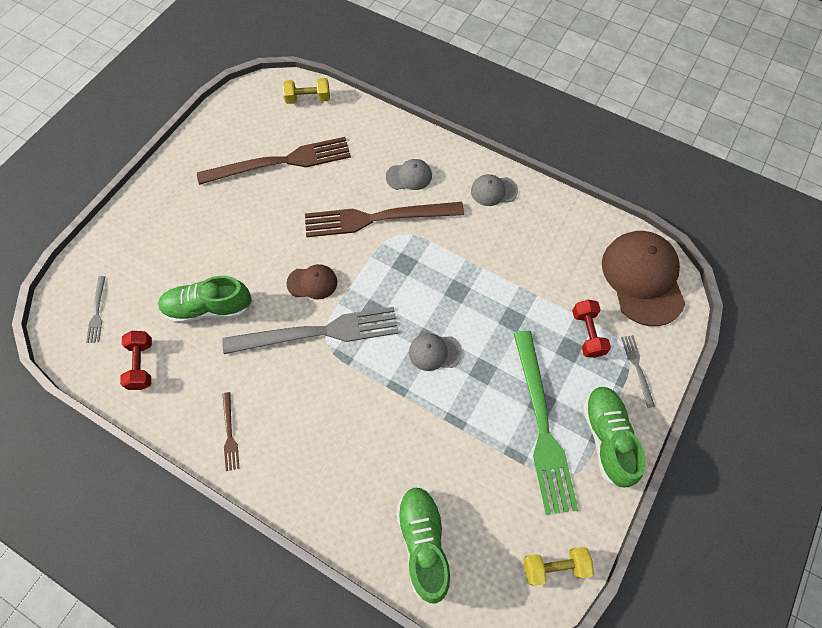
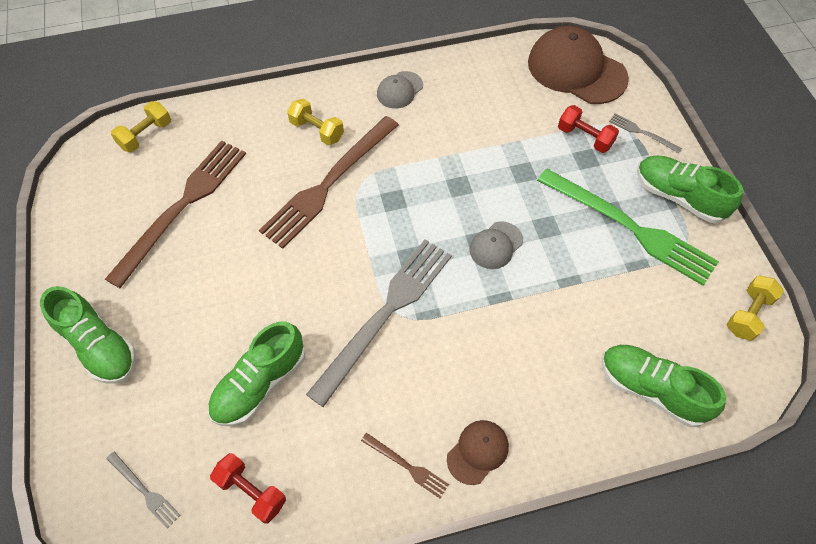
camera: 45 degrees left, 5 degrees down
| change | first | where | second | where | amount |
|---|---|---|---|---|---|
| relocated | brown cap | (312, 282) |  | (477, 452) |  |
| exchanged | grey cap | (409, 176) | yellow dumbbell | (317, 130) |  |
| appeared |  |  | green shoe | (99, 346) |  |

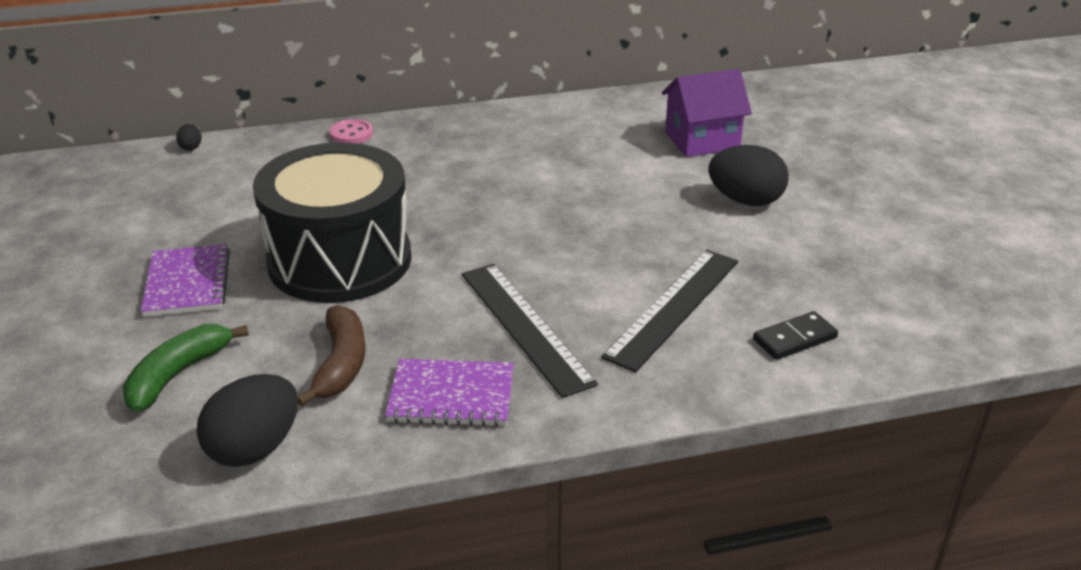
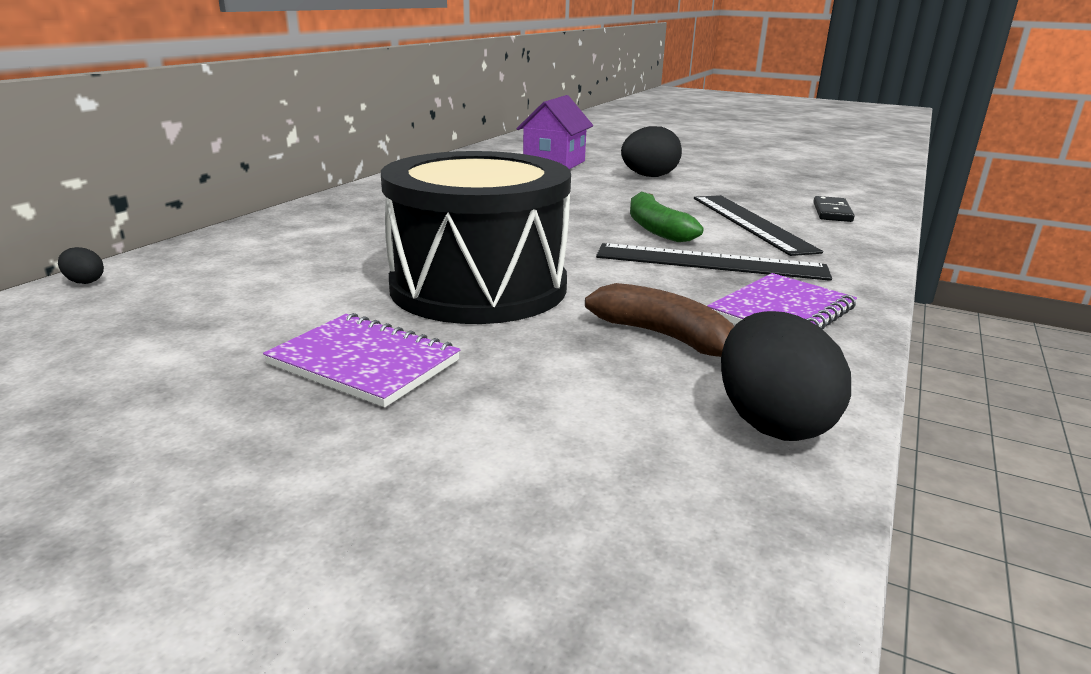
camera: 50 degrees left, 10 degrees down
| change | first | where | second | where | amount |
|---|---|---|---|---|---|
| relocated | green banana | (178, 374) |  | (656, 229) |  |
| missing | pink button | (351, 134) |  |  |  |

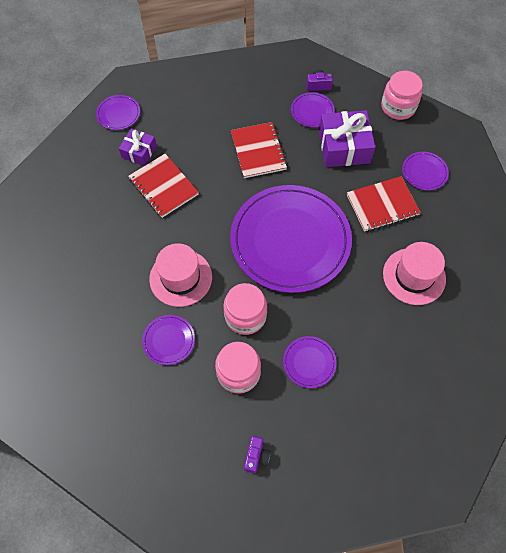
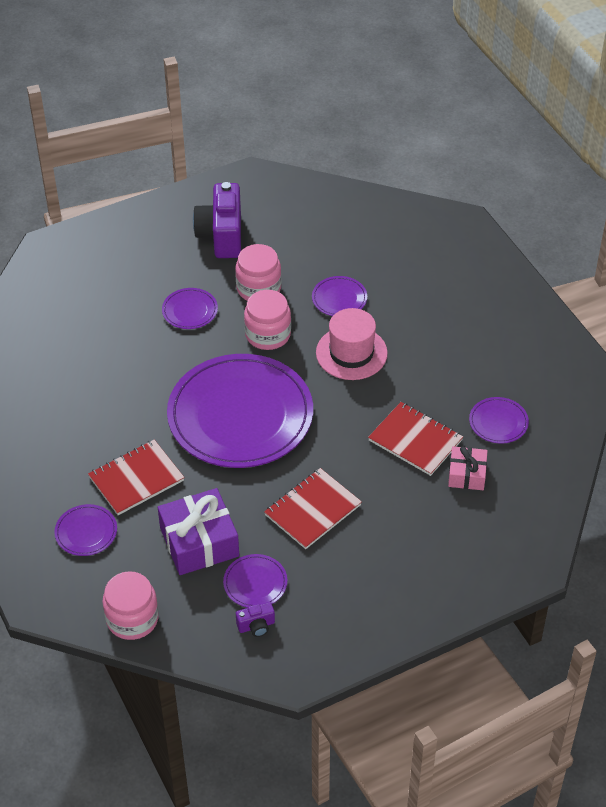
camera: 165 degrees right, 15 degrees down
| change | first | where | second | where | amount |
|---|---|---|---|---|---|
| relocated | purple plate | (118, 114) |  | (498, 422) |  |
| colour | purple gift | (139, 152) | pink gift | (467, 474) |  |
| spun | red notebook | (258, 151) |  | (313, 510) | 75 degrees clockwise |
| size | purple camera | (256, 456) |  | (221, 235) | x2.22 |
| missing | pink hat | (414, 276) |  |  |  |

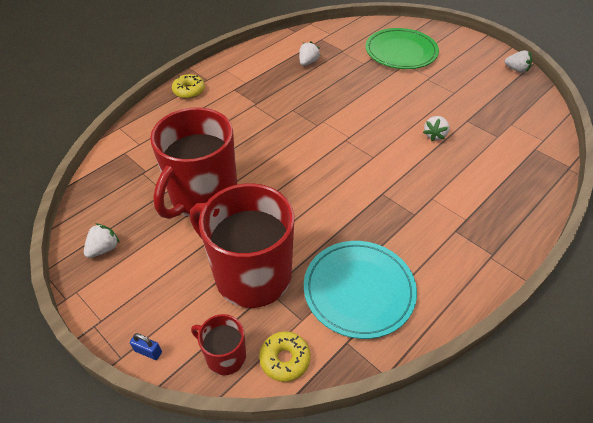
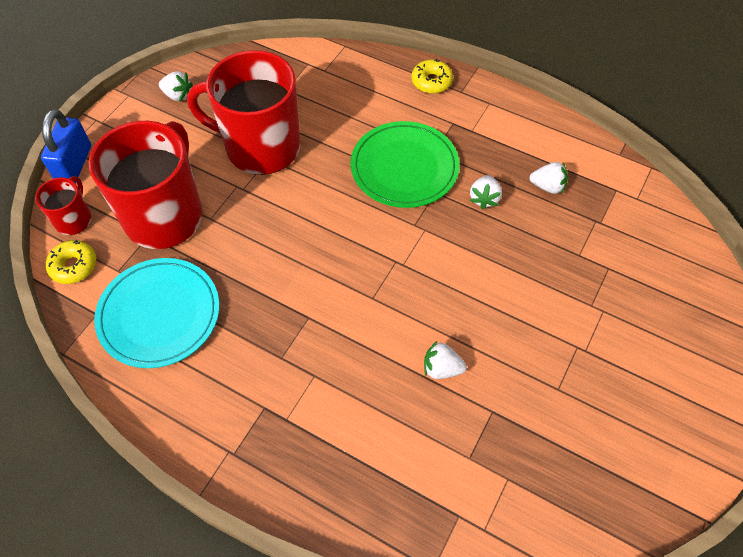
camera: 75 degrees right, 10 degrees up
| change | first | where | second | where | amount |
|---|---|---|---|---|---|
| size | blue padlock | (148, 351) |  | (74, 164) | x2.21 |
| relocated | green plate | (401, 52) |  | (404, 167) |  |
| relocated | white strawberry | (516, 69) |  | (484, 198) |  |

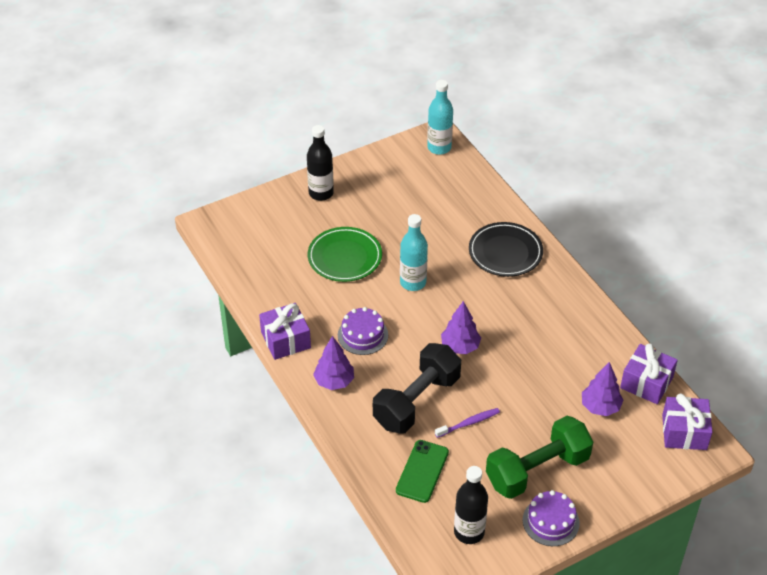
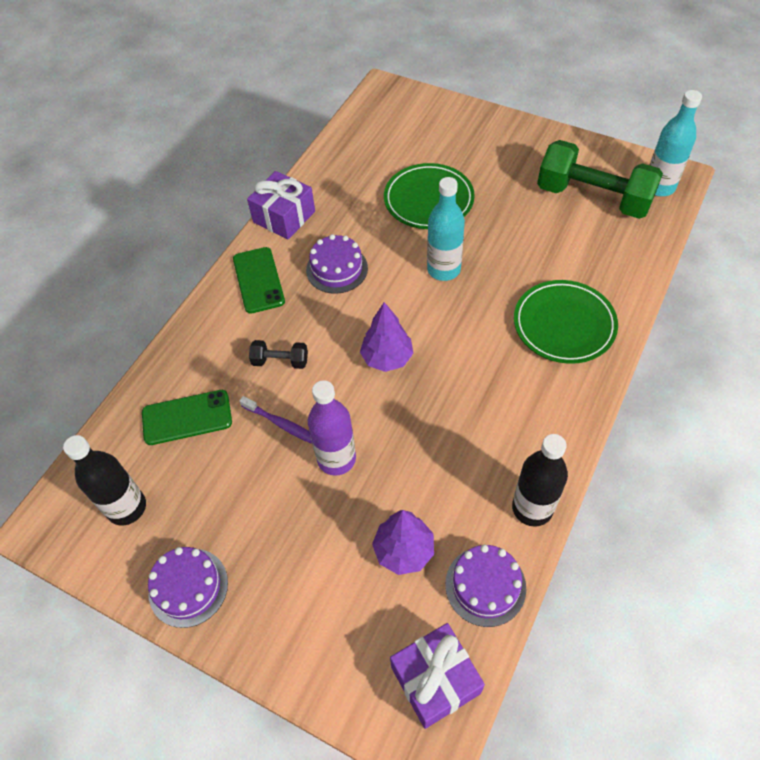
camera: 60 degrees right, 10 degrees up
| change | first | where | second | where | amount |
|---|---|---|---|---|---|
| relocated | black bottle | (321, 193) |  | (532, 508) |  |
| exchanged | purple tree | (334, 381) | green phone | (258, 280) |  |
| size | black dumbbell | (417, 401) |  | (280, 361) | x0.44 |
| colour | black plate | (505, 252) | green plate | (564, 325) |  |
| relocated | green dumbbell | (537, 470) |  | (593, 198) |  |
| exchanged | purple gift | (646, 383) | purple cake | (485, 586) |  |
| appeared |  |  | purple bottle | (336, 459) |  |

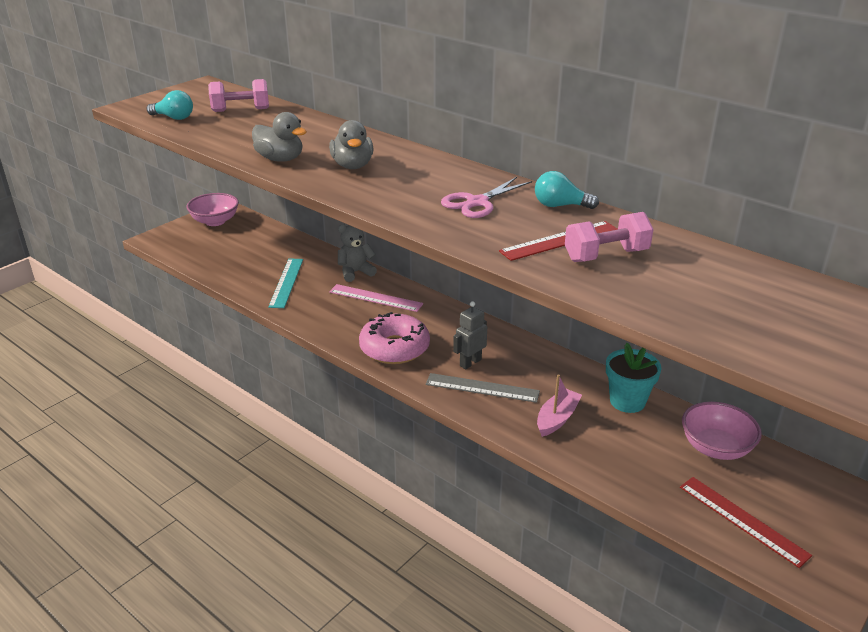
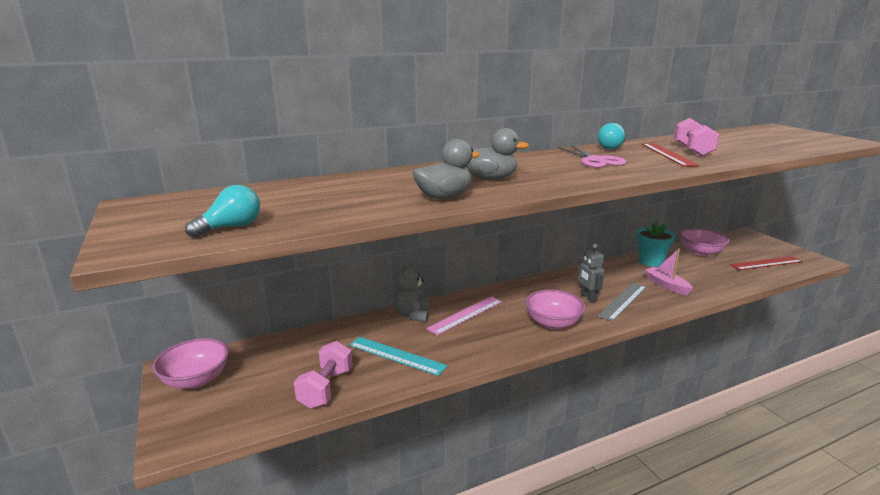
camera: 65 degrees left, 10 degrees down
| change | first | where | second | where | amount |
|---|---|---|---|---|---|
| relocated | pink dumbbell | (241, 110) |  | (326, 388) |  |
| exchanged | pink donut | (394, 348) | pink bowl | (553, 323) |  |

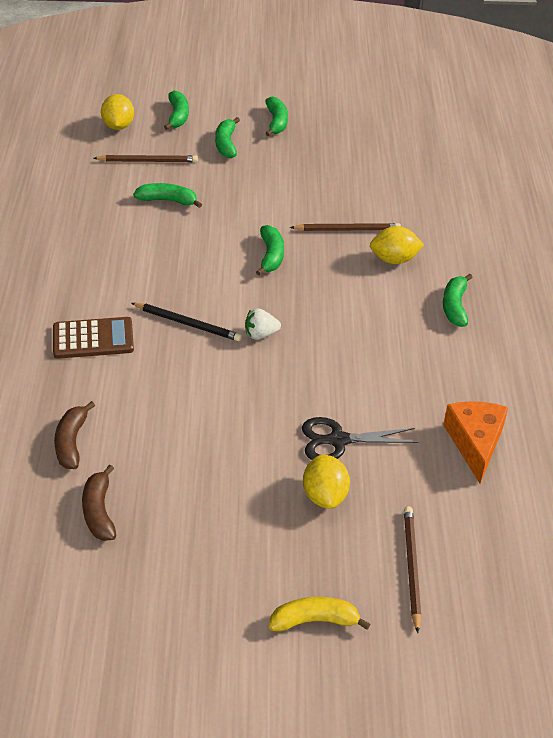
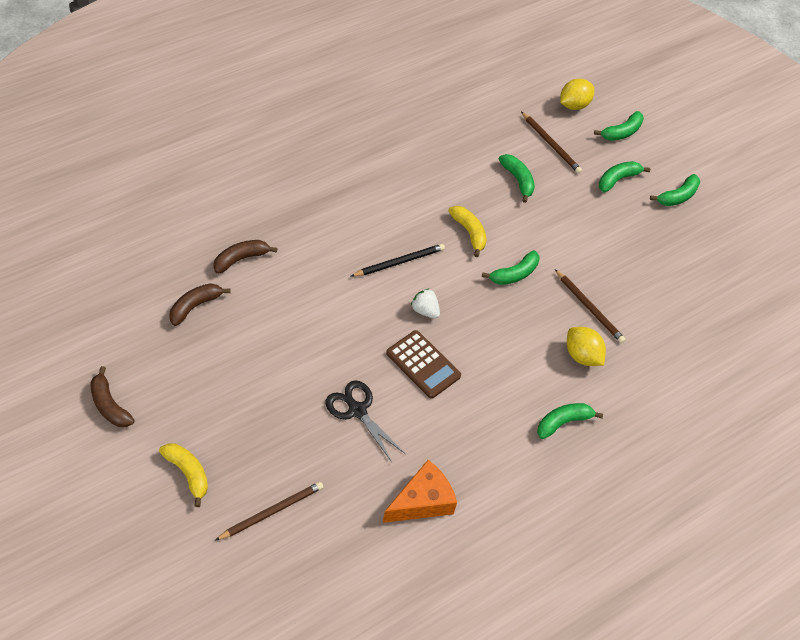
camera: 50 degrees right, 10 degrees up
| change | first | where | second | where | amount |
|---|---|---|---|---|---|
| relocated | brown calculator | (93, 339) |  | (423, 365) |  |
| spun | black pencil | (188, 324) |  | (399, 262) | 105 degrees counterclockwise |
| missing | yellow lemon | (325, 495) |  |  |  |
| appeared |  |  | brown banana | (109, 405) |  |
| appeared |  |  | yellow banana | (469, 233) |  |

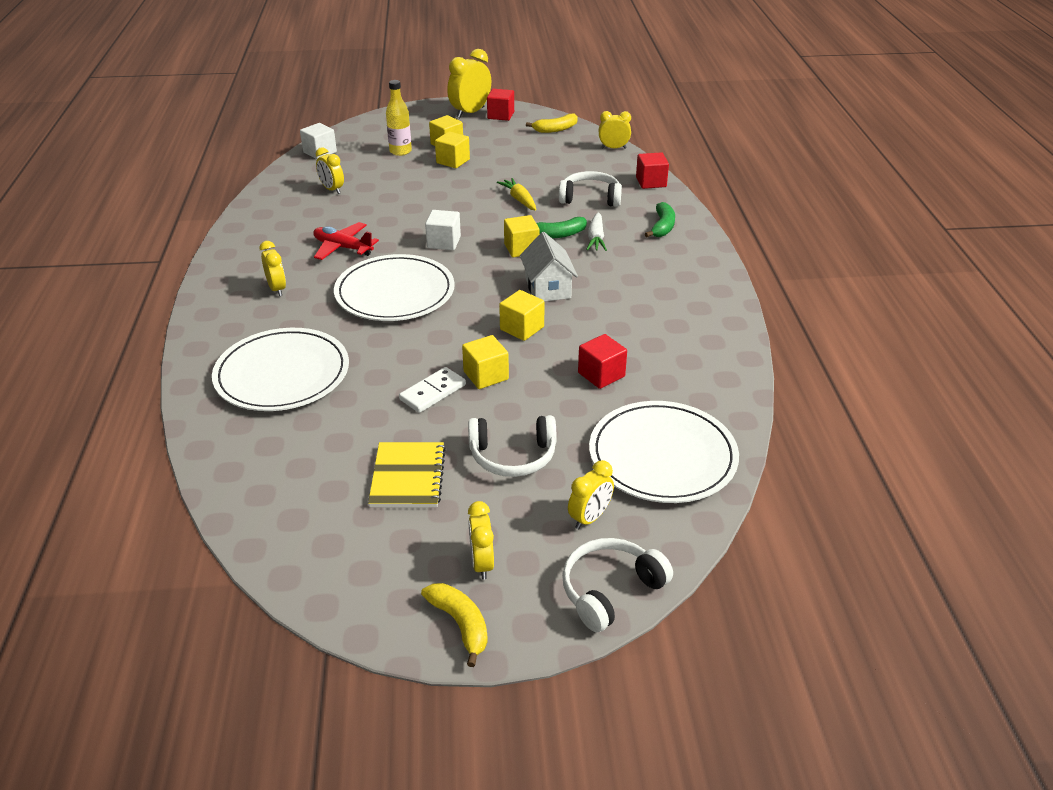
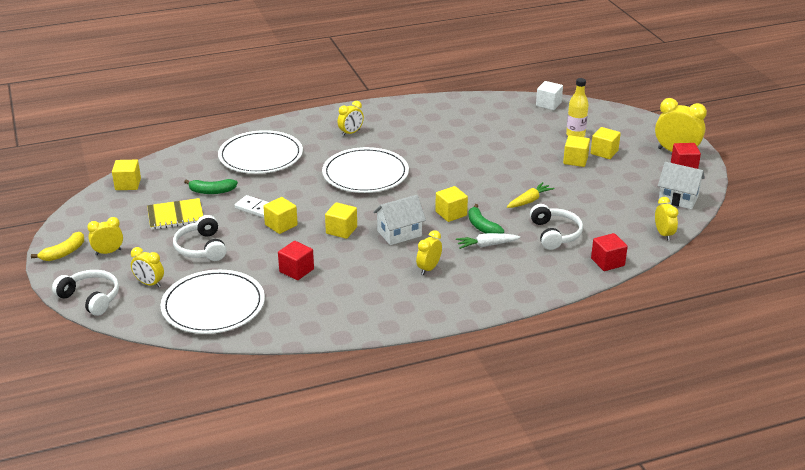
camera: 75 degrees right, 5 degrees down
| change | first | where | second | where | amount |
|---|---|---|---|---|---|
| missing | red plane | (343, 248) |  |  |  |
| relocated | yellow clock | (332, 189) |  | (428, 268) |  |
| missing | white cube | (444, 242) |  |  |  |
| exchanged | yellow banana | (555, 129) | white house | (678, 199) |  |
| relocated | green banana | (662, 227) |  | (212, 191) |  |
| appeared |  |  | yellow cube | (128, 184) |  |

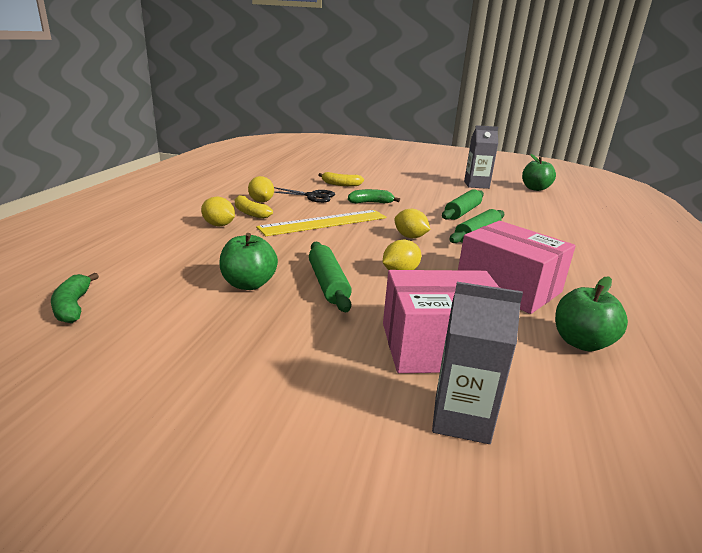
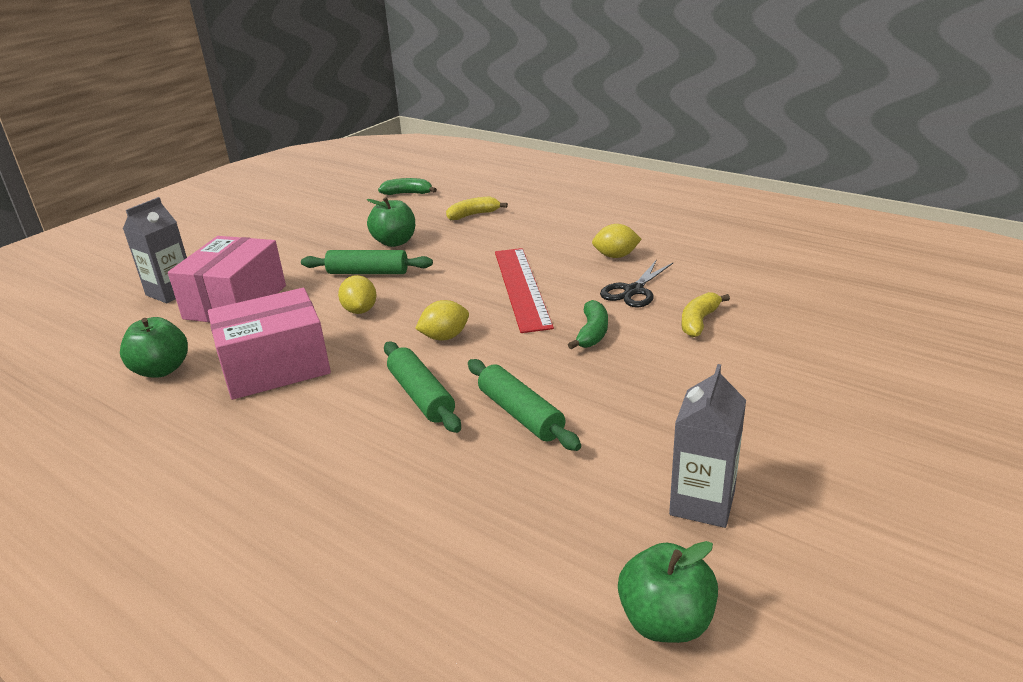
camera: 115 degrees right, 5 degrees up
| change | first | where | second | where | amount |
|---|---|---|---|---|---|
| missing | yellow lemon | (219, 225) |  |  |  |
| relocated | yellow banana | (250, 213) |  | (473, 215) |  |
| colour | yellow ruler | (324, 222) | red ruler | (521, 287) |  |

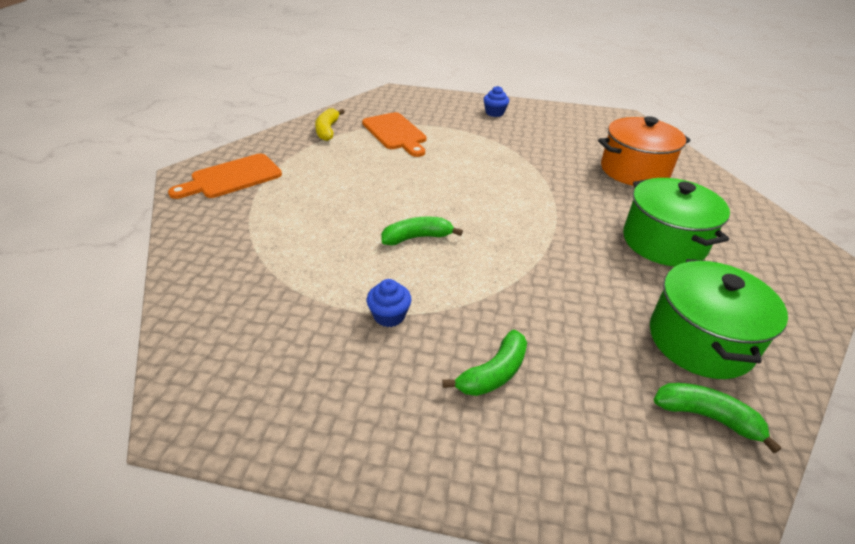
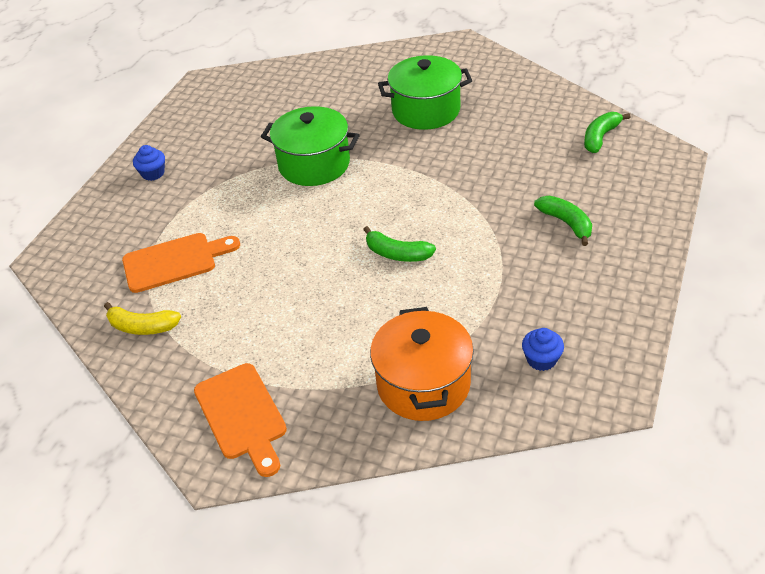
camera: 75 degrees left, 5 degrees up
| change | first | where | second | where | amount |
|---|---|---|---|---|---|
| relocated | blue cupcake | (389, 316) |  | (541, 359) |  |
| spun | green banana | (417, 237) |  | (397, 254) | 60 degrees counterclockwise |
| relocated | orange pot | (634, 170) |  | (423, 384) |  |
| relocated | green pot | (700, 340) |  | (314, 164) |  |

